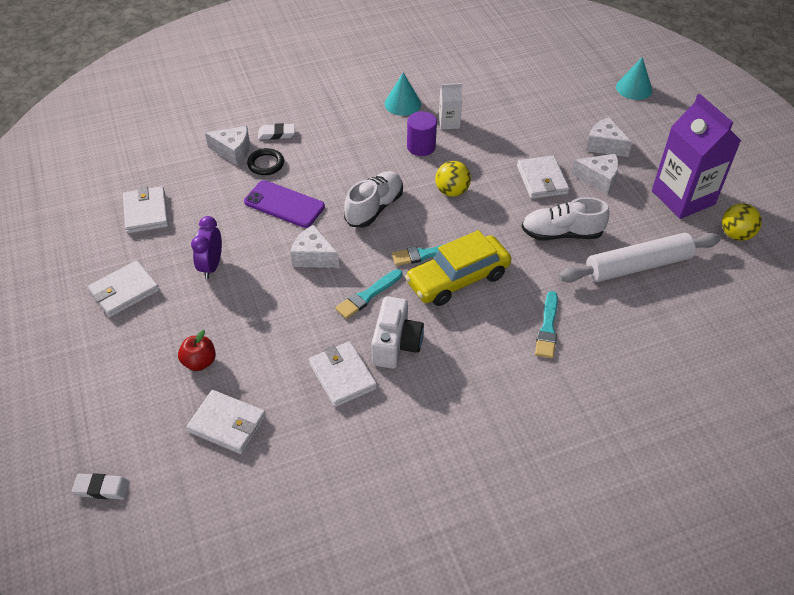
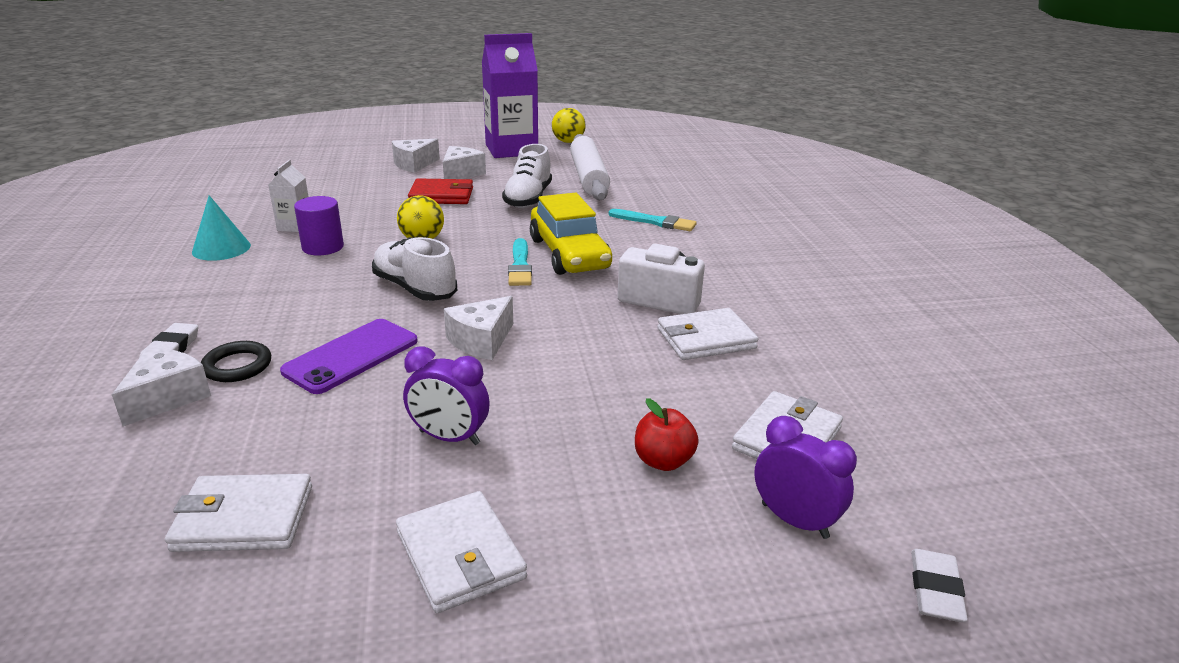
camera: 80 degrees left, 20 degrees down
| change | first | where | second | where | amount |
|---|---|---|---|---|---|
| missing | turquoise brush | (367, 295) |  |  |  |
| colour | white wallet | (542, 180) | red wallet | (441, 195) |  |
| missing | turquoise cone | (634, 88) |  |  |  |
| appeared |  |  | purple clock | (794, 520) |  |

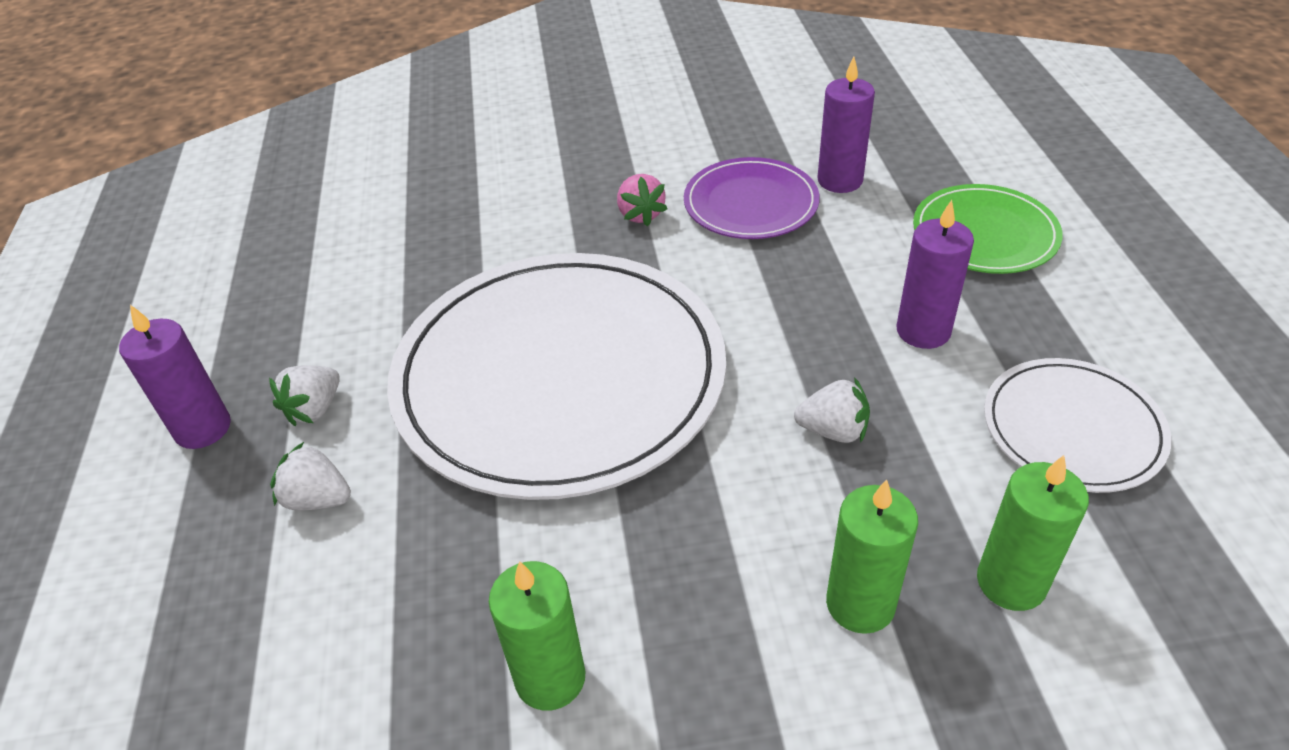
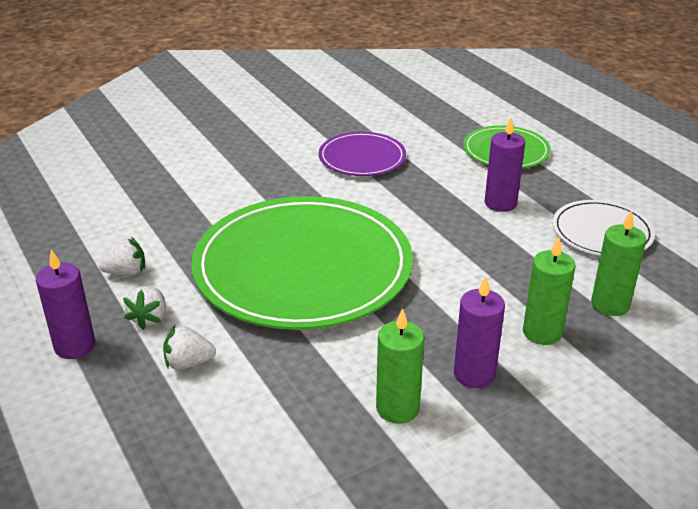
camera: 25 degrees left, 10 degrees down
| change | first | where | second | where | amount |
|---|---|---|---|---|---|
| colour | white plate | (559, 377) | green plate | (303, 267) |  |
| missing | pink strawberry | (640, 214) |  |  |  |
| relocated | white strawberry | (833, 430) |  | (126, 272) |  |
| relocated | purple candle | (840, 180) |  | (474, 374) |  |

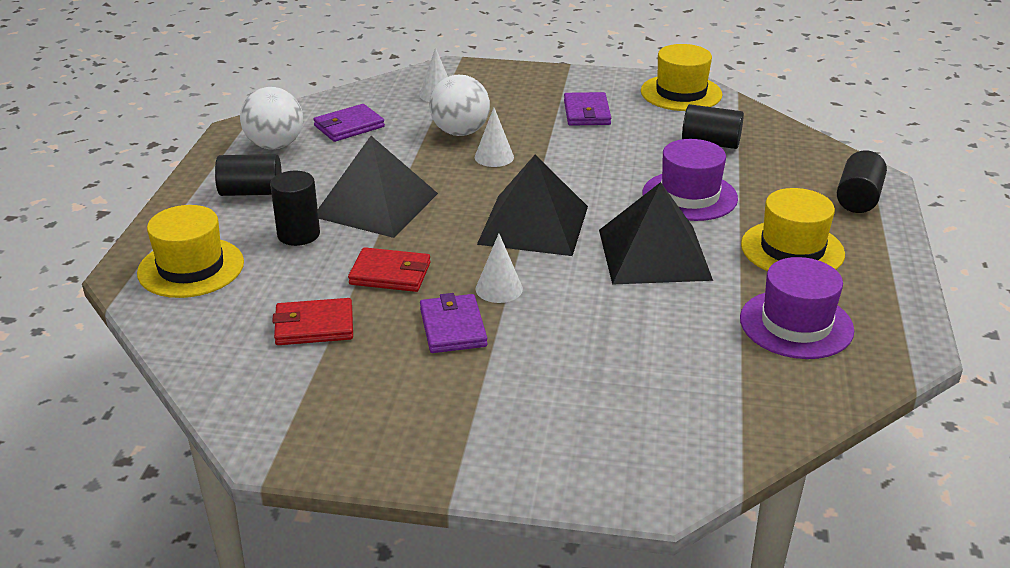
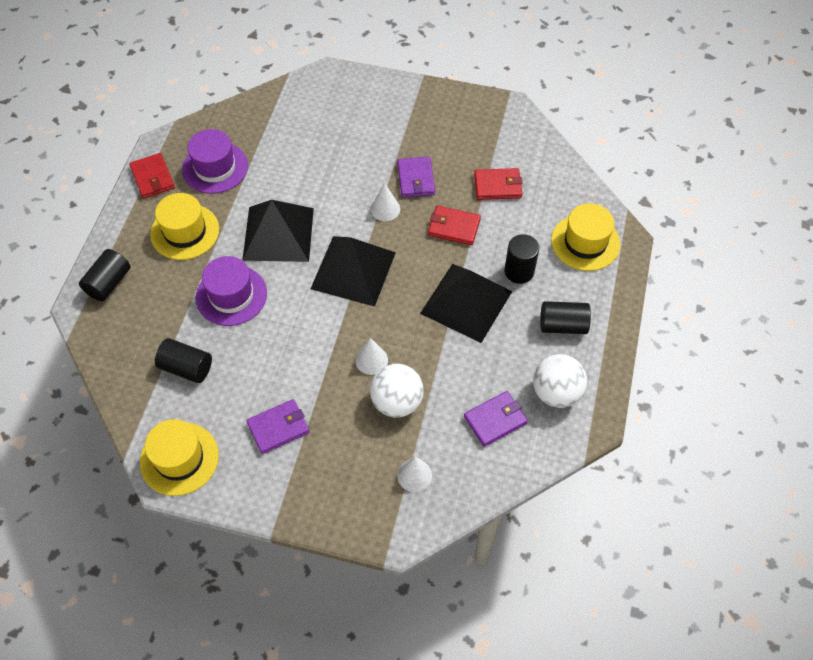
camera: 175 degrees left, 25 degrees up
| change | first | where | second | where | amount |
|---|---|---|---|---|---|
| spun | purple wallet | (586, 113) |  | (278, 428) | 60 degrees clockwise |
| appeared |  |  | red wallet | (152, 178) |  |

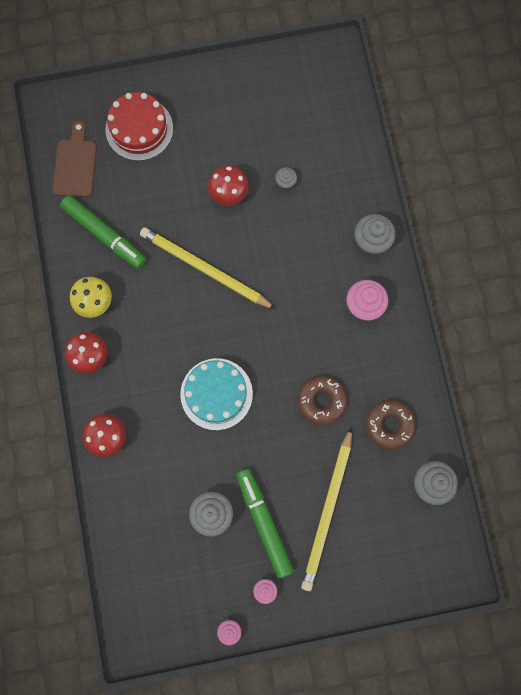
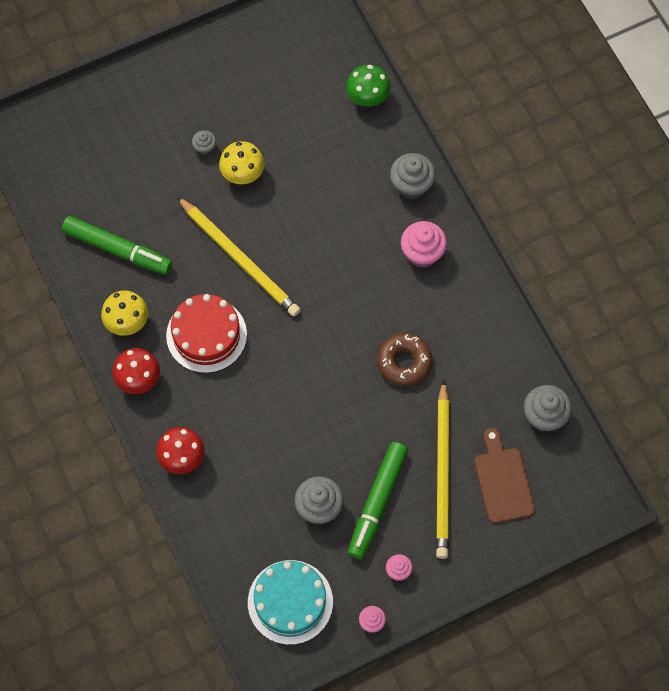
camera: 15 degrees left, 10 degrees down
| change | first | where | second | where | amount |
|---|---|---|---|---|---|
| relocated | brown cutting board | (75, 165) |  | (503, 481) |  |
| relocated | red cake | (139, 129) |  | (206, 335) |  |
| spun | yellow pencil | (205, 269) |  | (239, 258) | 150 degrees counterclockwise |
| relocated | turquoise cake | (216, 394) |  | (290, 602) |  |
| colour | red mushroom | (229, 194) | yellow mushroom | (243, 174) |  |
| spun | green marker | (264, 522) |  | (377, 502) | 120 degrees counterclockwise |
| relocated | grey cupcake | (285, 182) |  | (205, 148) |  |
| missing | brown donut | (389, 425) |  |  |  |
| appeared |  |  | green mushroom | (367, 98) |  |

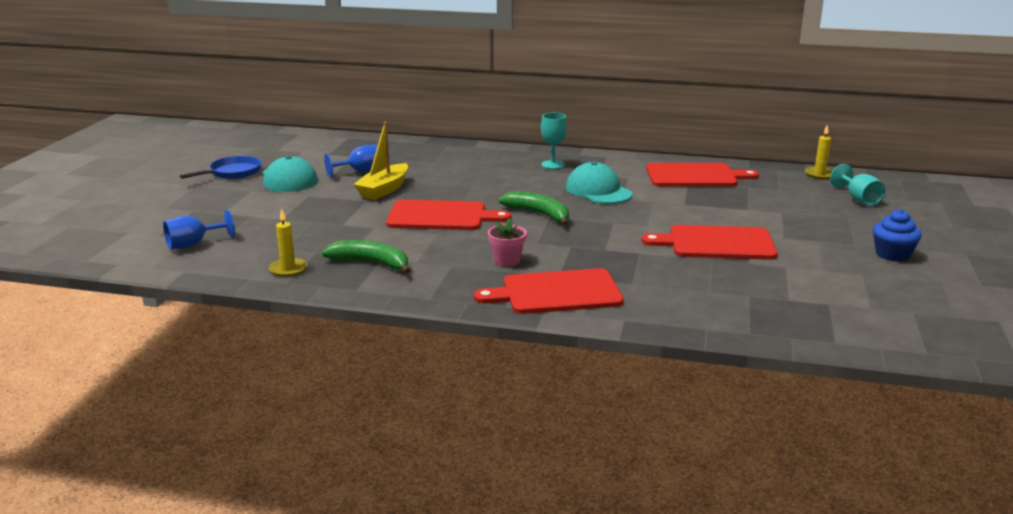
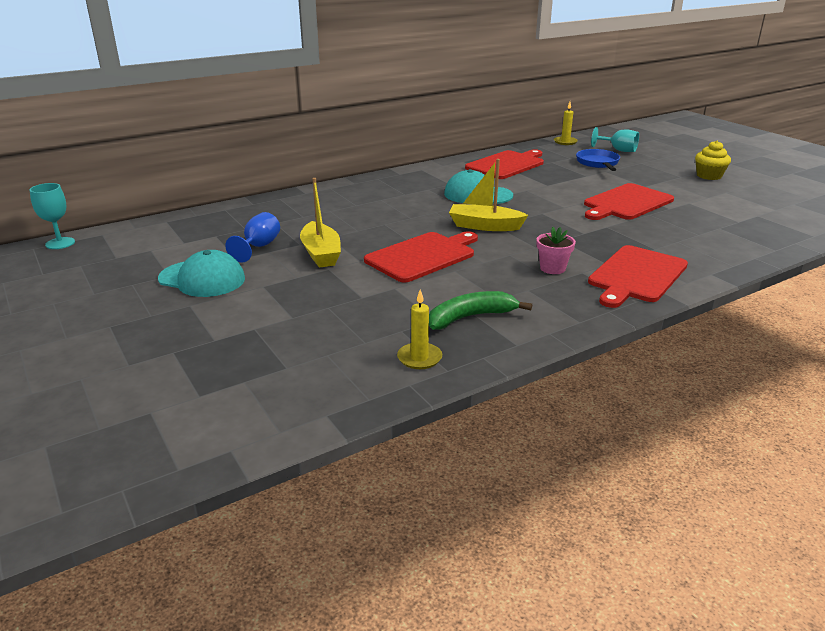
camera: 45 degrees left, 5 degrees up
| change | first | where | second | where | amount |
|---|---|---|---|---|---|
| missing | blue goblet | (193, 244) |  |  |  |
| relocated | blue pan | (232, 173) |  | (598, 163) |  |
| exchanged | green banana | (539, 214) | yellow boat | (484, 226) |  |
| relocated | turquoise goblet | (553, 165) |  | (60, 243) |  |
| colour | blue cupcake | (892, 254) | yellow cupcake | (709, 176) |  |

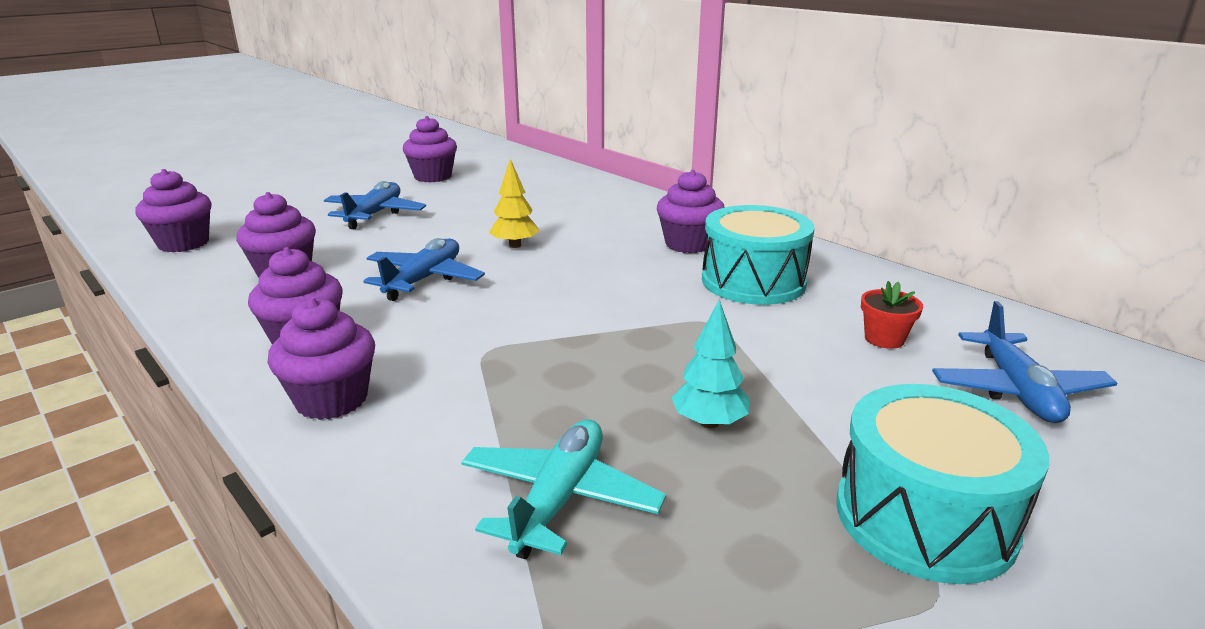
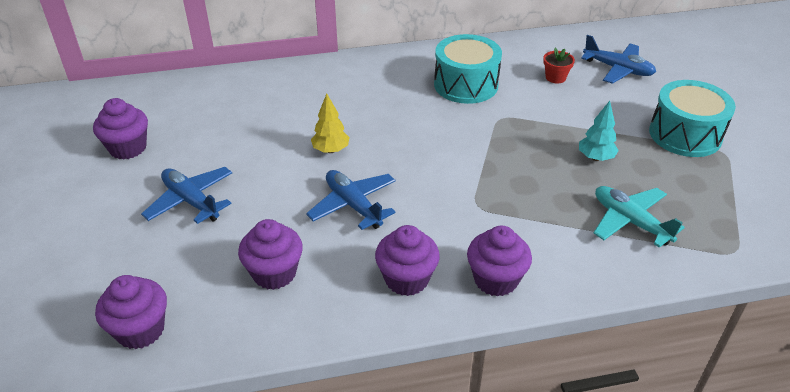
camera: 60 degrees left, 15 degrees up
| change | first | where | second | where | amount |
|---|---|---|---|---|---|
| missing | purple cupcake | (688, 244) |  |  |  |

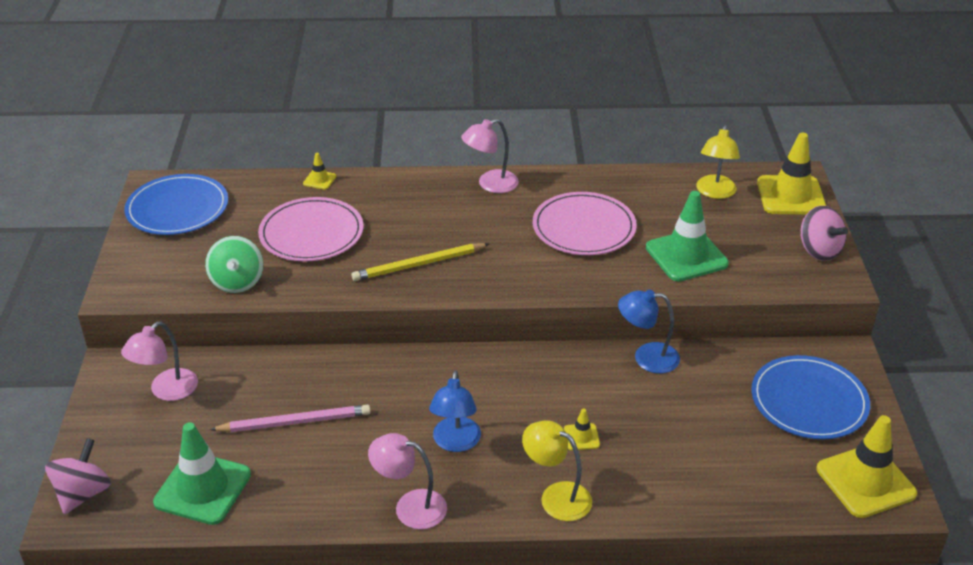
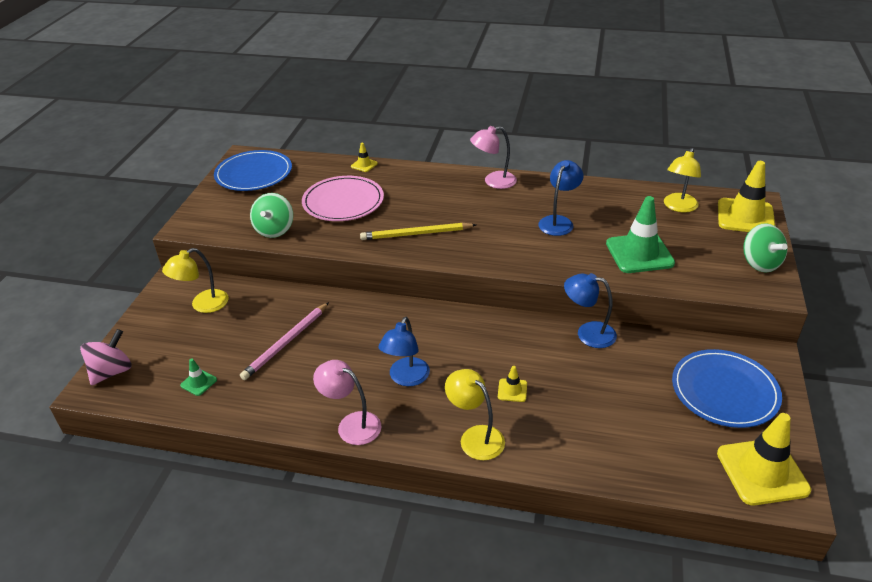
camera: 15 degrees right, 0 degrees up
| change | first | where | second | where | amount |
|---|---|---|---|---|---|
| colour | pink lamp | (166, 391) | yellow lamp | (203, 305) |  |
| size | green traffic cone | (203, 488) |  | (198, 382) | x0.45 |
| spun | pink pencil | (294, 422) |  | (286, 342) | 120 degrees clockwise |
| exchanged | pink plate | (584, 227) | blue lamp | (558, 222) |  |
| colour | pink spinning top | (819, 250) | green spinning top | (760, 263) |  |

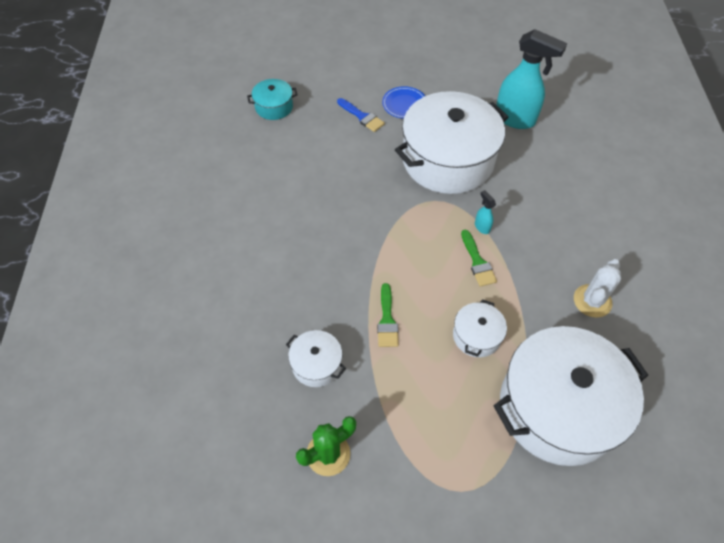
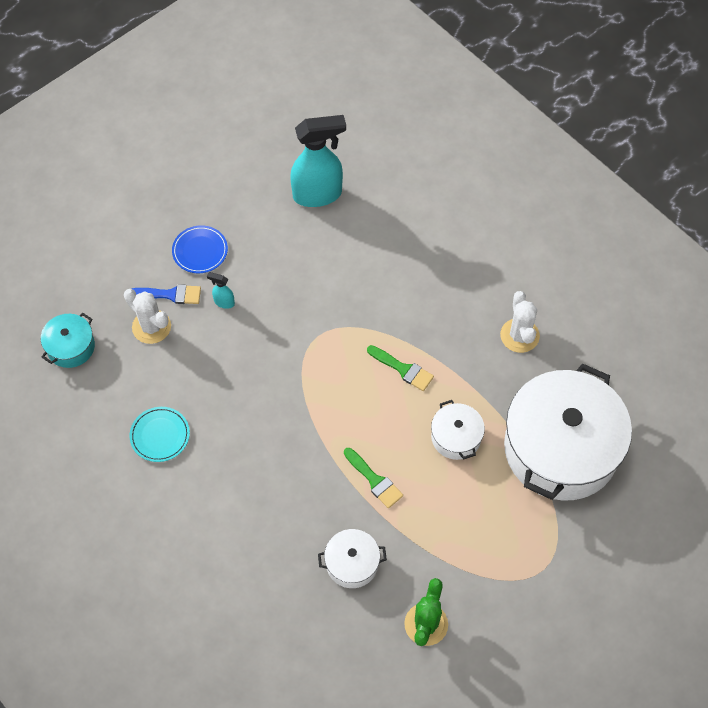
camera: 40 degrees left, 5 degrees up
| change | first | where | second | where | amount |
|---|---|---|---|---|---|
| missing | white pot | (448, 160) |  |  |  |
| relocated | turquoise spray bottle | (482, 227) |  | (224, 302) |  |
| appeared |  |  | white cactus | (151, 327) |  |
| appeared |  |  | turquoise plate | (160, 435) |  |

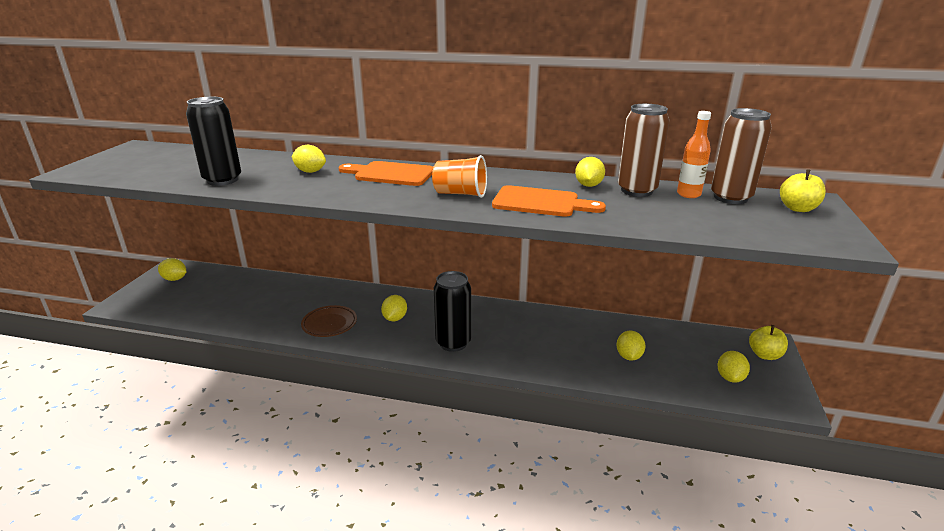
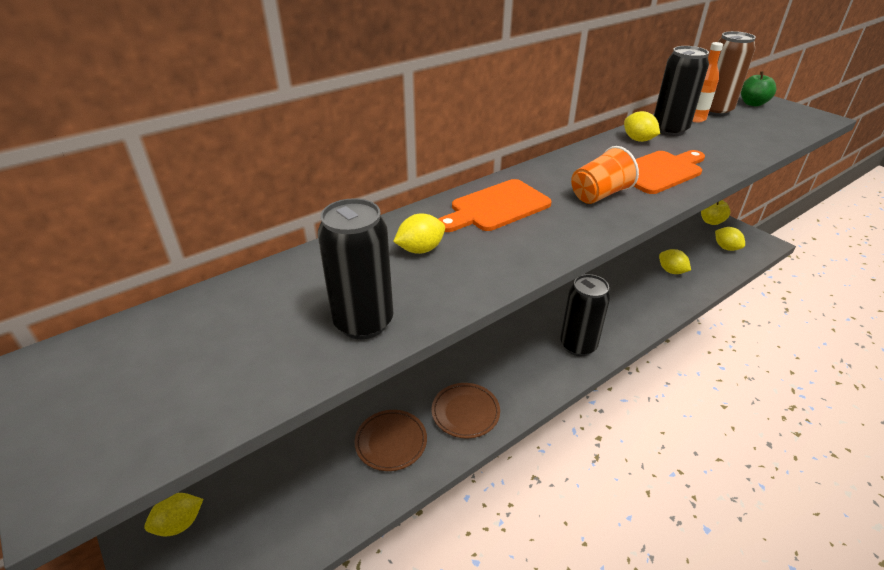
camera: 50 degrees left, 10 degrees up
| change | first | where | second | where | amount |
|---|---|---|---|---|---|
| missing | yellow lemon | (395, 318) |  |  |  |
| colour | brown can | (637, 191) | black can | (669, 130) |  |
| colour | yellow apple | (797, 208) | green apple | (752, 104) |  |
| appeared |  |  | brown plate | (391, 442) |  |

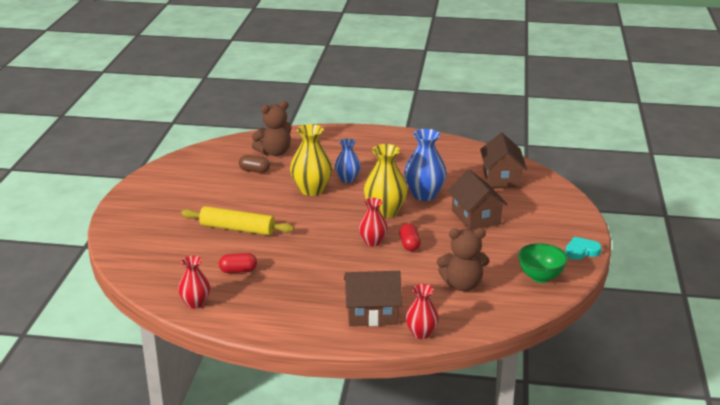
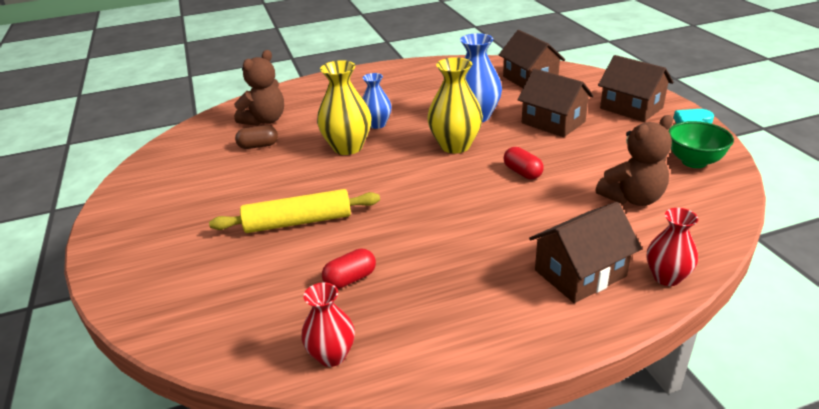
camera: 25 degrees left, 5 degrees up
| change | first | where | second | where | amount |
|---|---|---|---|---|---|
| missing | red vase | (373, 242) |  |  |  |
| appeared |  |  | brown house | (631, 108) |  |

